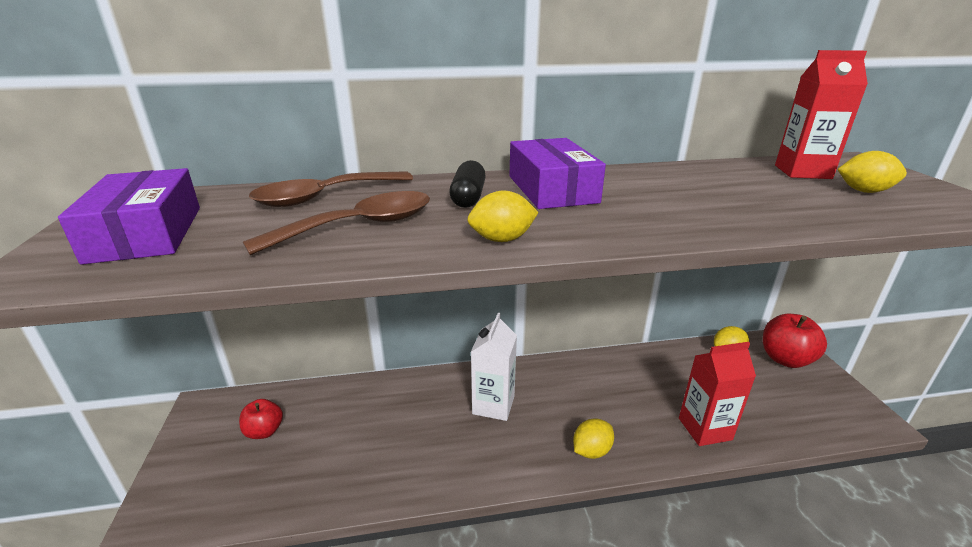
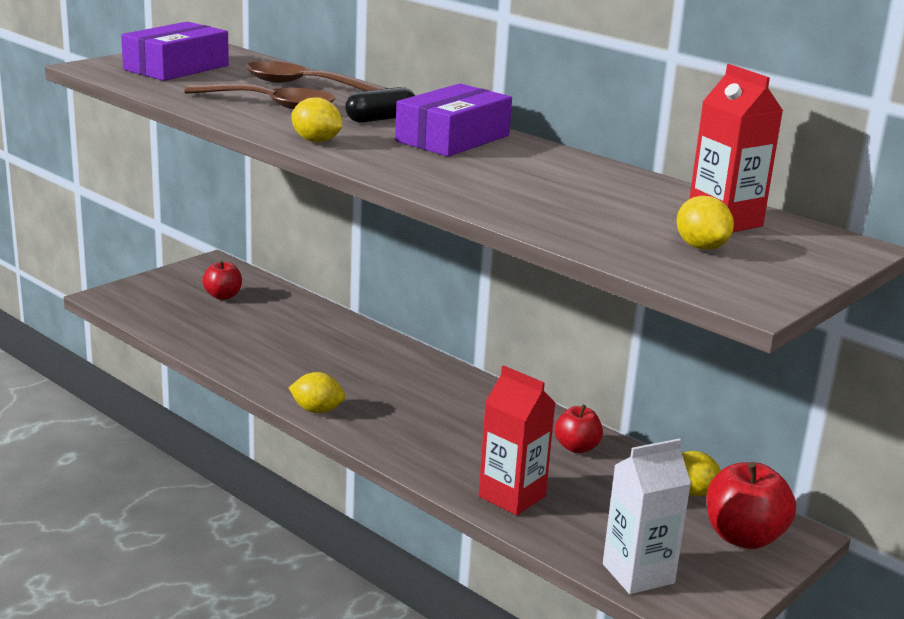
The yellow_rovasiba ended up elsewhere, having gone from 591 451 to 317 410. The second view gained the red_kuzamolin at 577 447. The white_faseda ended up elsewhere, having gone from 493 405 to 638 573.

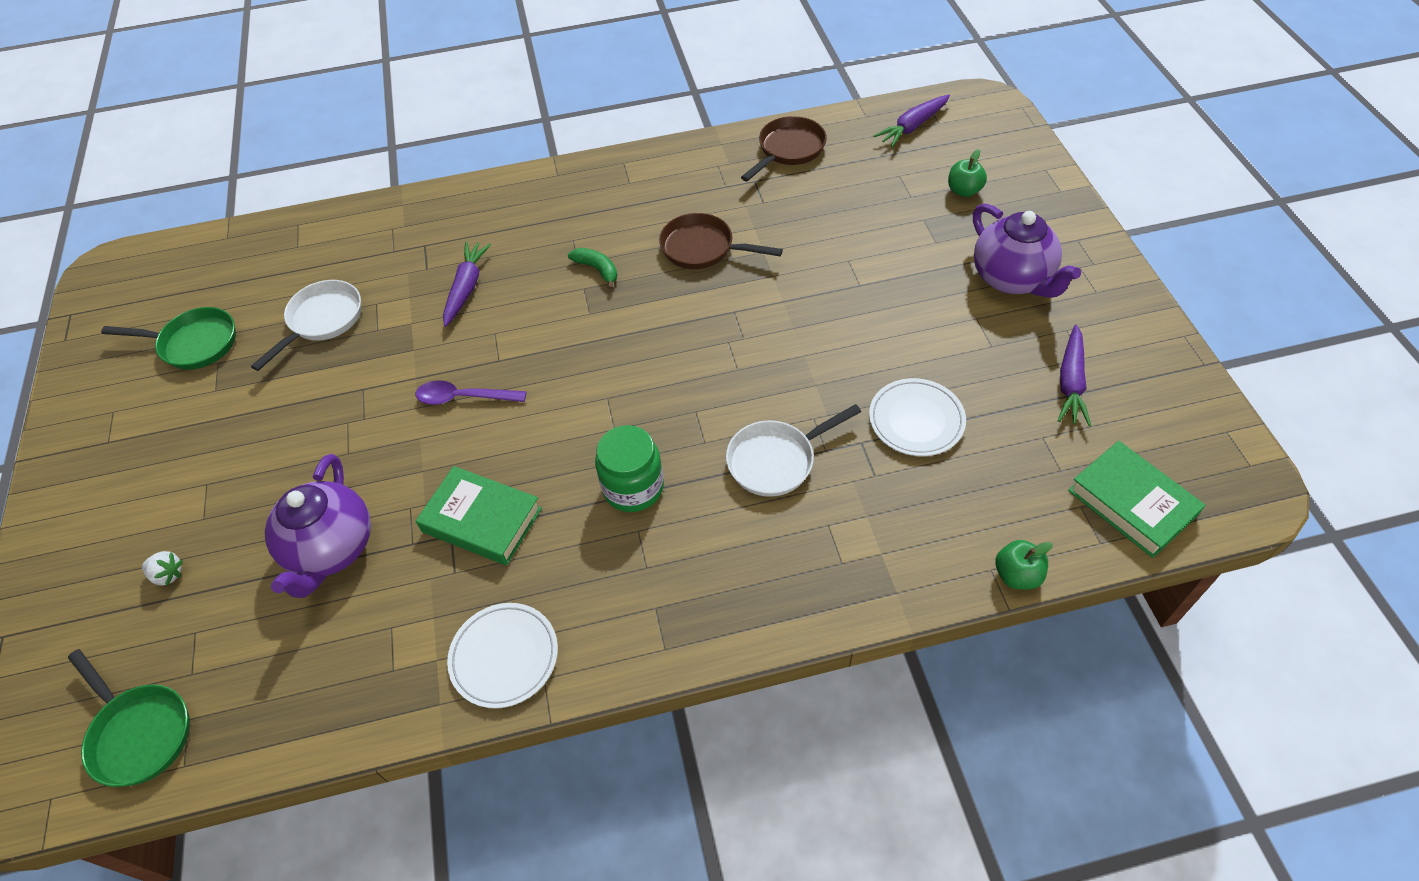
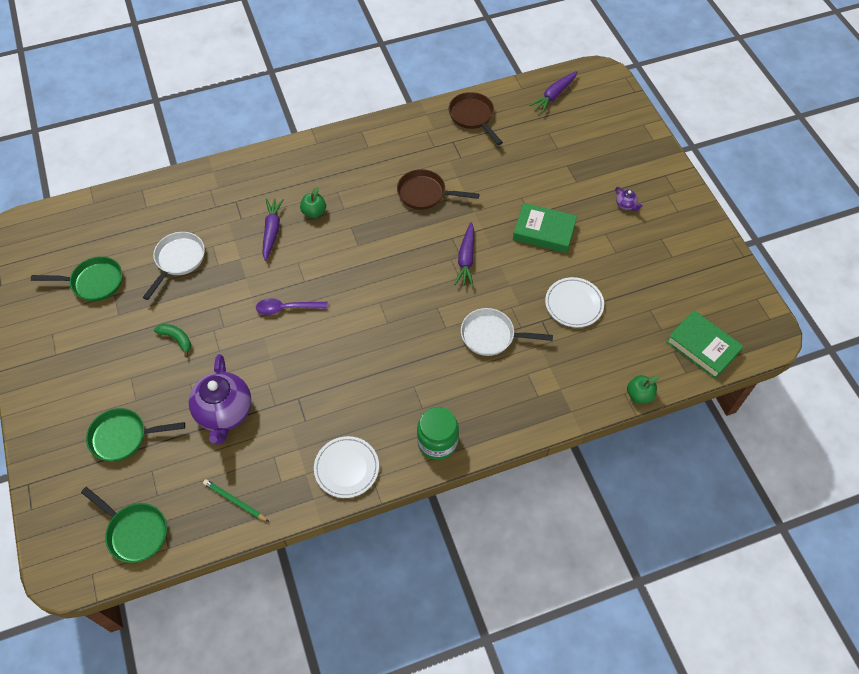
Where the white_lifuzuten stood at 168 574, the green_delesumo came to stand at 123 437. The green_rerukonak ended up elsewhere, having gone from 597 269 to 176 339. The second view gained the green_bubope at 235 501. The green_kuzamolin ended up elsewhere, having gone from 963 191 to 314 212. The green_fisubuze ended up elsewhere, having gone from 633 487 to 437 442. The brown_delesumo at 788 150 ended up facing another way, 60 degrees counterclockwise from before. The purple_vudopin ended up elsewhere, having gone from 1070 382 to 466 259. The white_delesumo at 776 460 ended up facing another way, 45 degrees clockwise from before. The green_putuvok ended up elsewhere, having gone from 482 520 to 544 231. The size of the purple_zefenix at 1012 279 changed by a factor of 0.41.

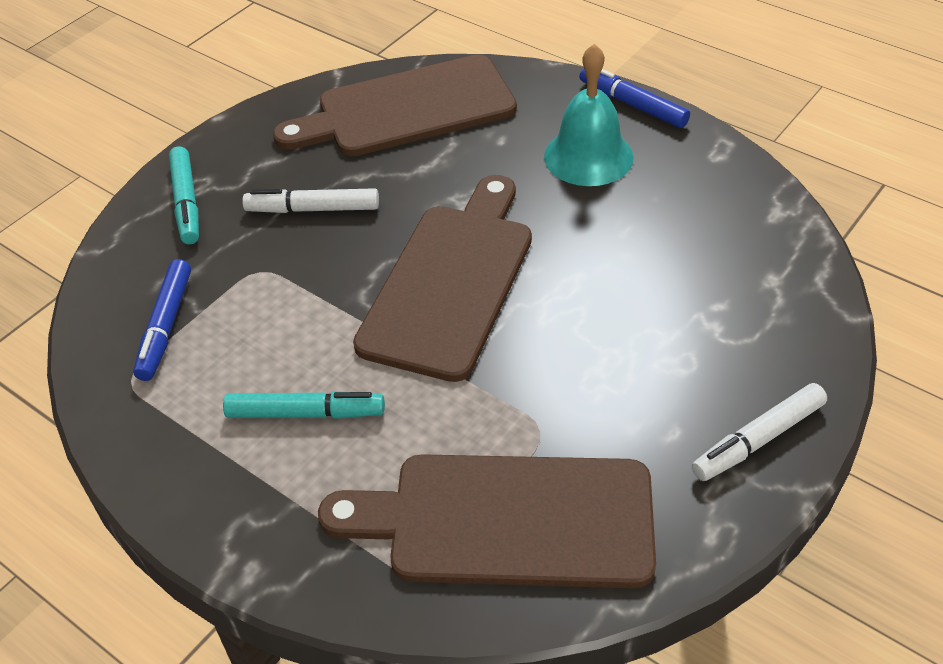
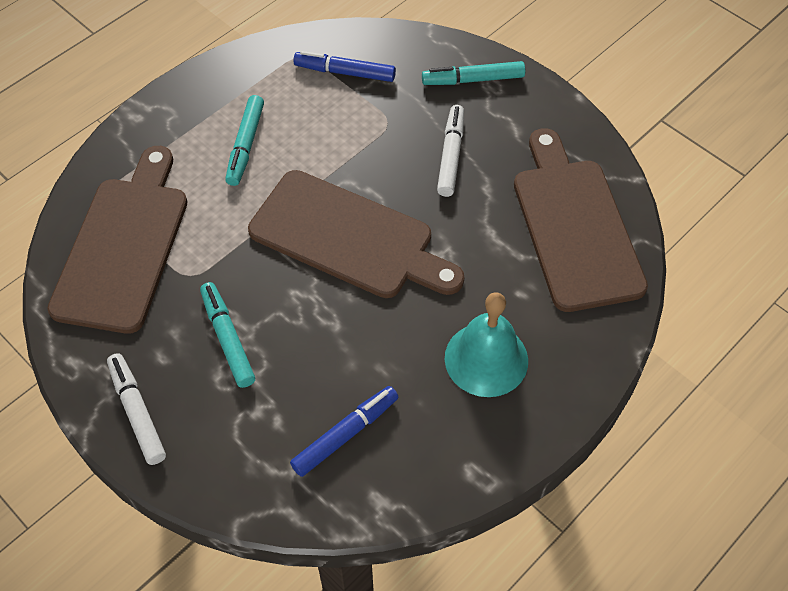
The second view gained the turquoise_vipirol at 227 338. The blue_vipirol ended up elsewhere, having gone from 632 104 to 345 434.

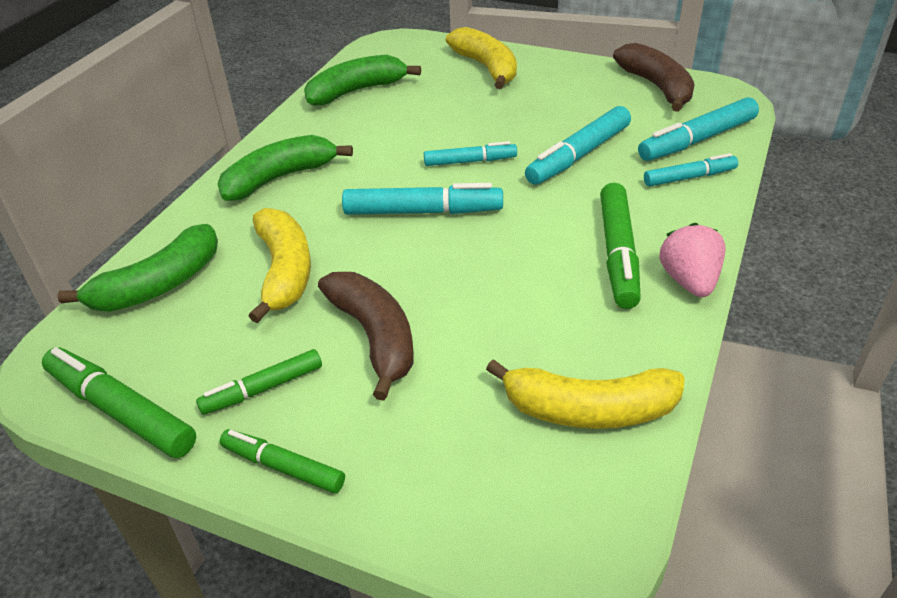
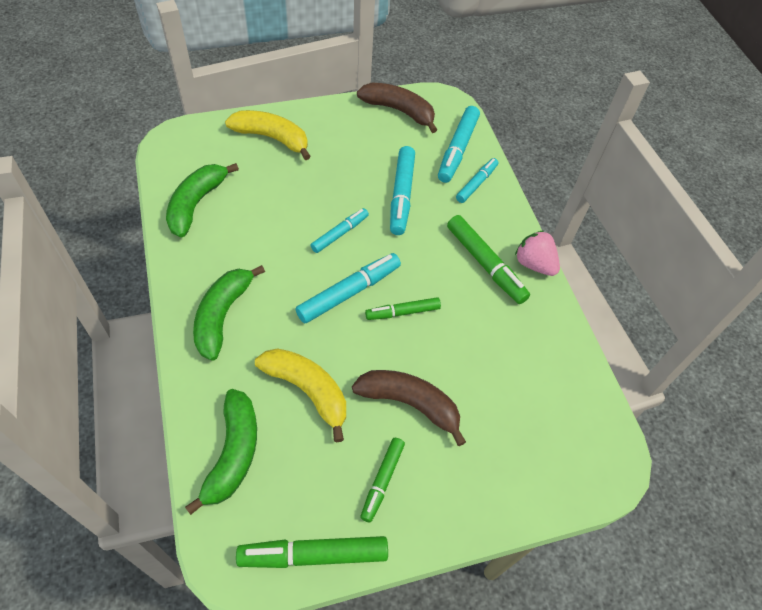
The green_vipirol ended up elsewhere, having gone from 283 467 to 402 312. The second view lost the yellow_rerukonak at 589 410.

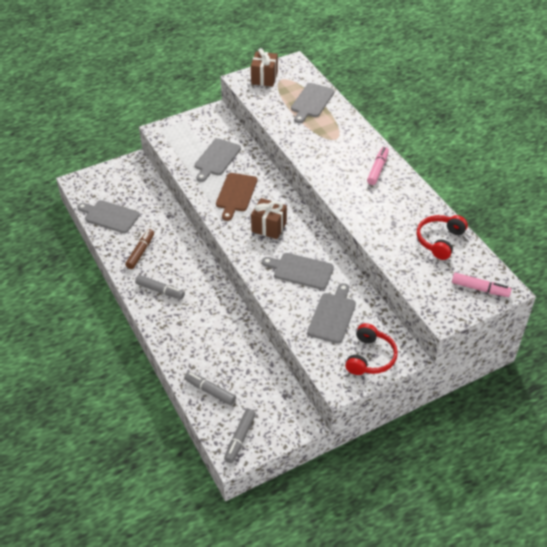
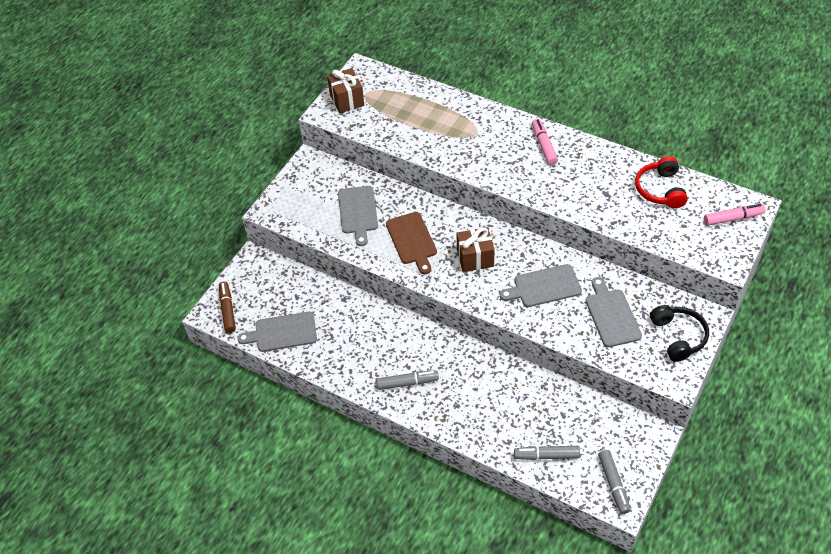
The brown_vipirol ended up elsewhere, having gone from 140 252 to 228 310. What was the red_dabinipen at 370 357 turned into the black_dabinipen at 678 336. The second view lost the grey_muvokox at 311 102.

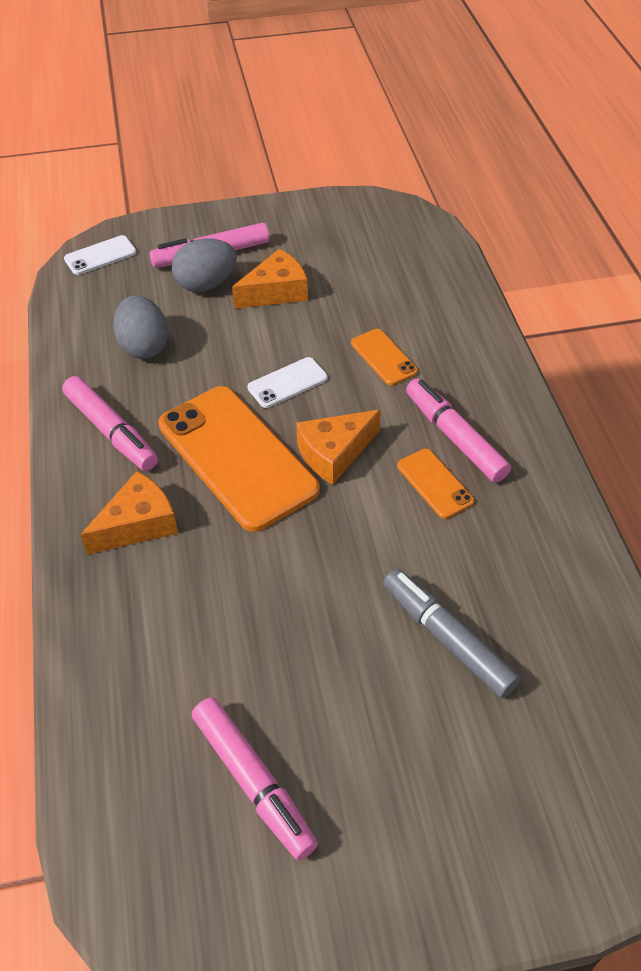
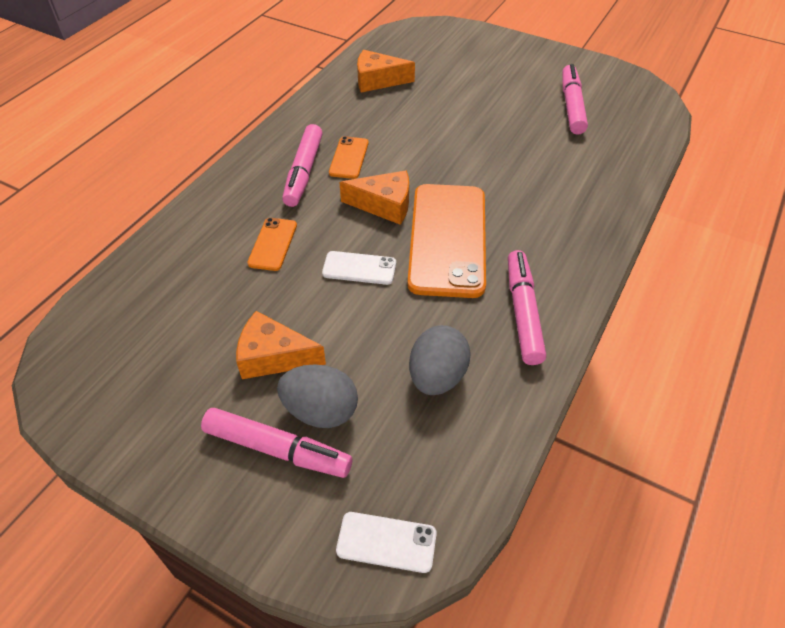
The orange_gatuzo ended up elsewhere, having gone from 138 524 to 378 80. The second view lost the grey_vipirol at 447 638.

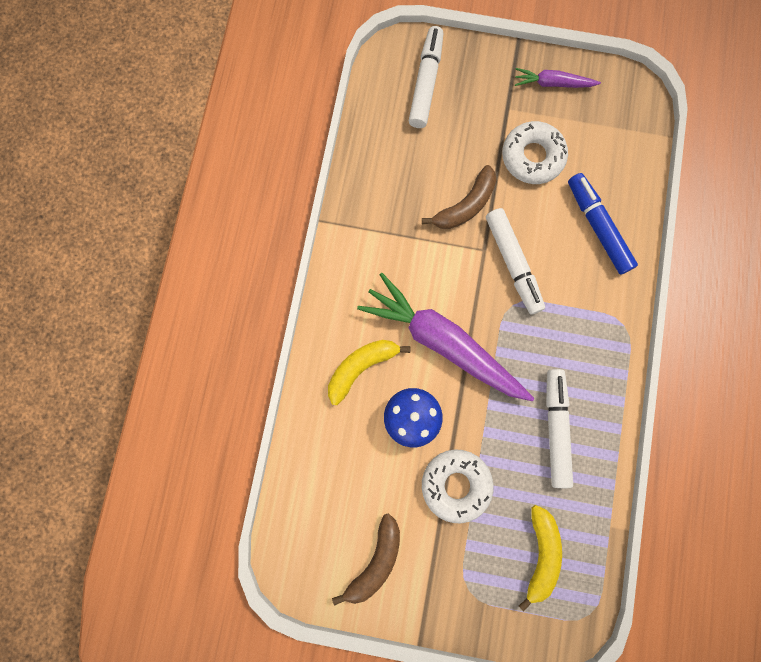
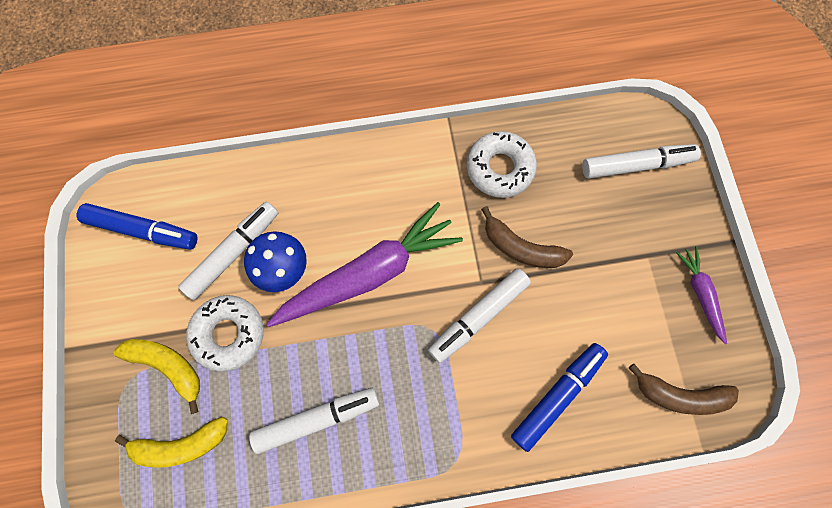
The second view gained the blue_vipirol at 143 230. The yellow_rerukonak ended up elsewhere, having gone from 361 367 to 168 366. The second view gained the white_vipirol at 233 252. The purple_vudopin at 443 342 ended up facing another way, 45 degrees clockwise from before. The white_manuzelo ended up elsewhere, having gone from 532 157 to 500 168. The brown_rerukonak ended up elsewhere, having gone from 375 561 to 679 395.

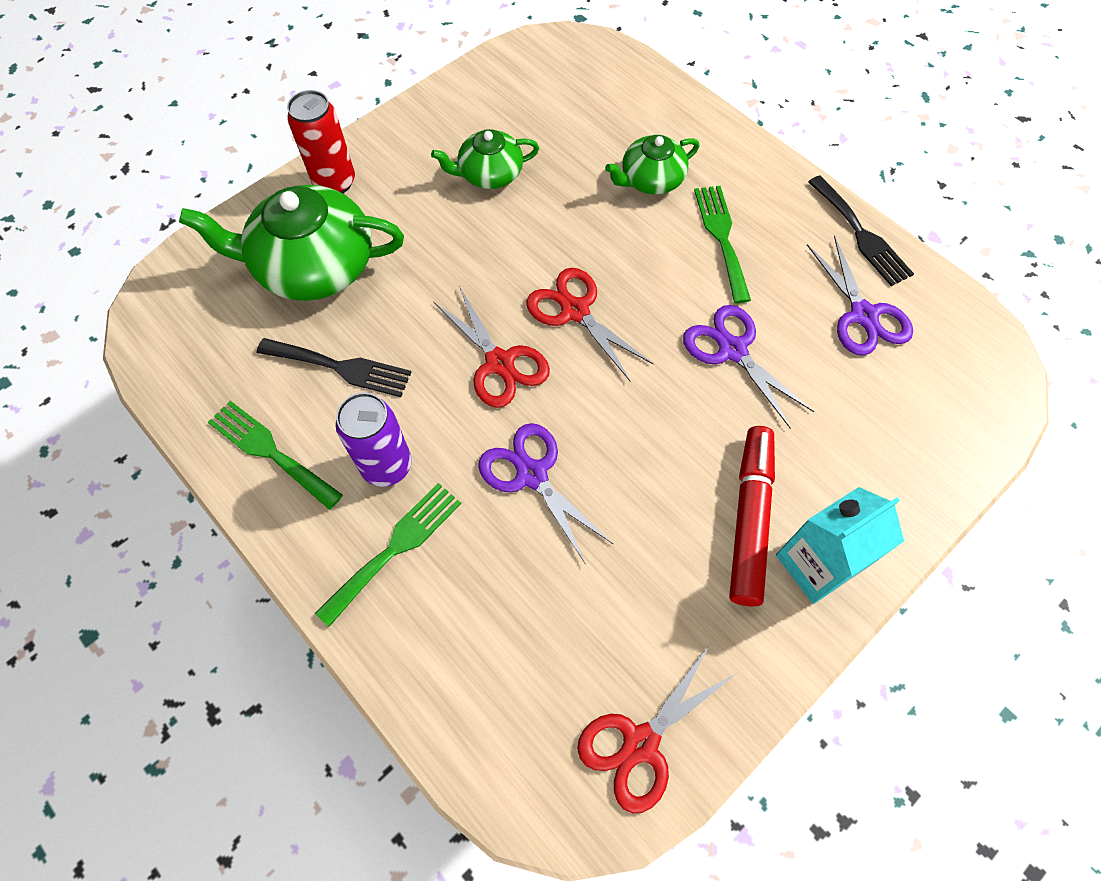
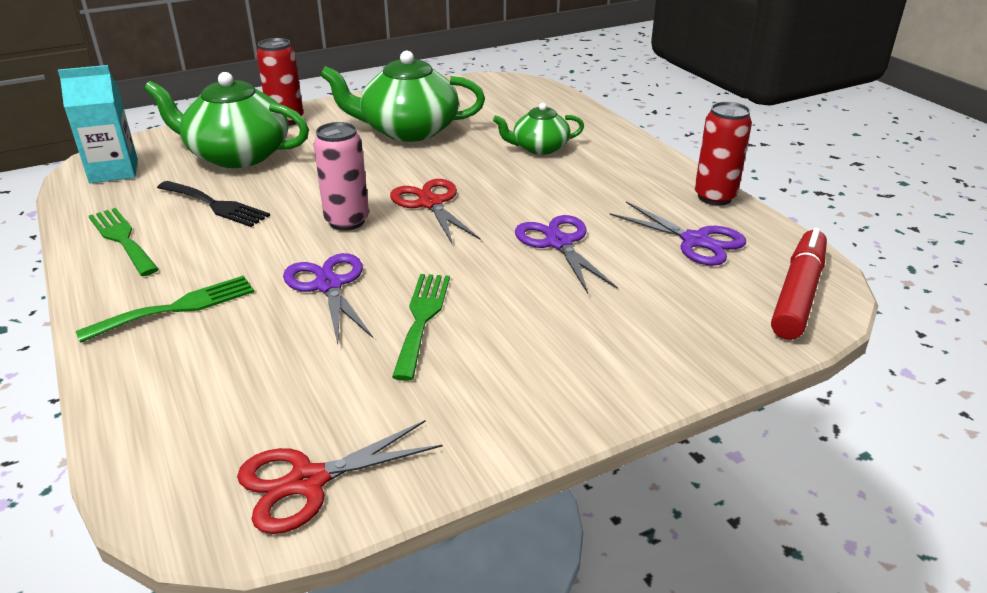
The turquoise_faseda ended up elsewhere, having gone from 816 564 to 114 171. Where the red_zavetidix stood at 500 363, the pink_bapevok came to stand at 347 221. The size of the green_zefenix at 489 174 changed by a factor of 1.78. The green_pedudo ended up elsewhere, having gone from 721 237 to 422 319. The purple_zavetidix at 863 315 ended up facing another way, 45 degrees counterclockwise from before. Where the black_pedudo stood at 861 234, the red_bapevok came to stand at 714 197. The red_vipirol ended up elsewhere, having gone from 749 519 to 797 294. The second view lost the purple_bapevok at 387 466.

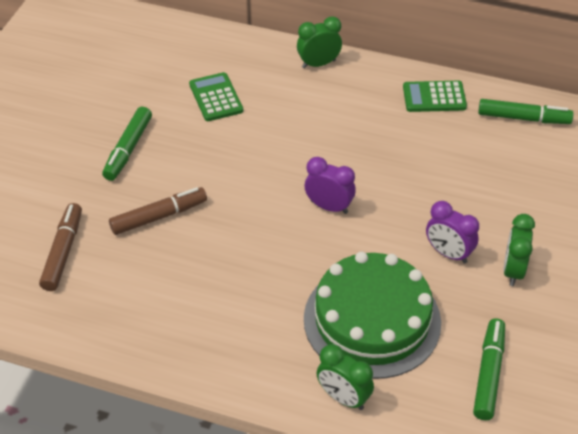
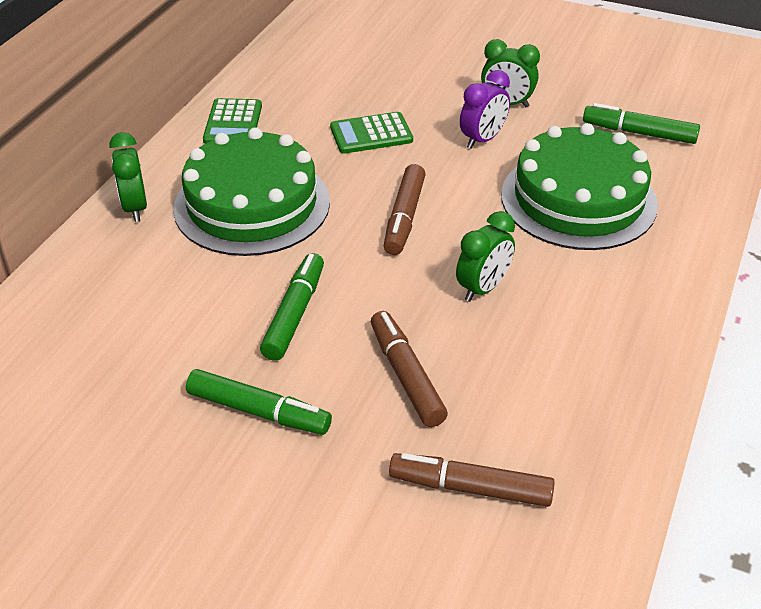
The second view gained the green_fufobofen at 252 204. The green_vipirol ended up elsewhere, having gone from 523 118 to 294 314. The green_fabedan ended up elsewhere, having gone from 216 97 to 371 134. Where the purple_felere stood at 329 207, the brown_vipirol came to stand at 404 218. The green_felere ended up elsewhere, having gone from 343 398 to 483 288.

